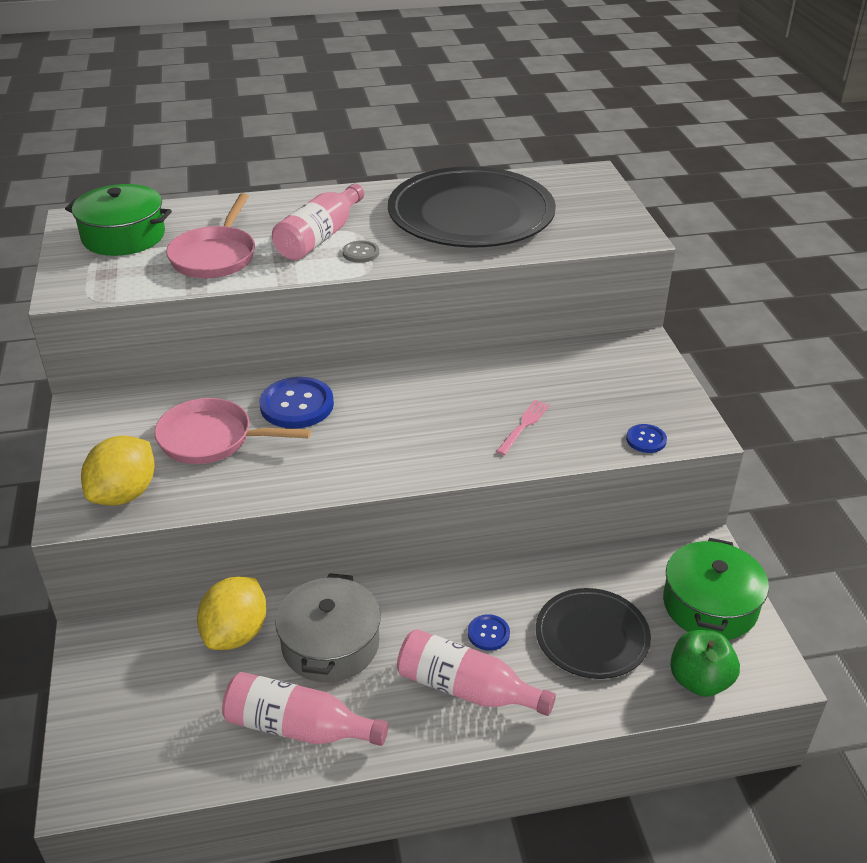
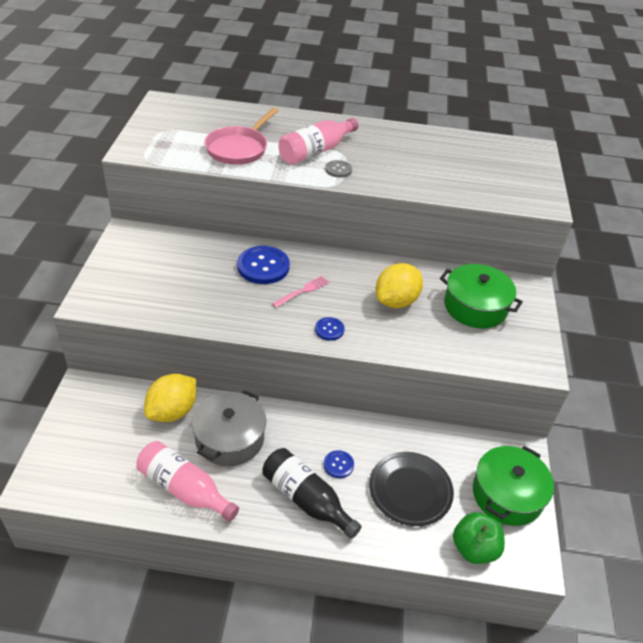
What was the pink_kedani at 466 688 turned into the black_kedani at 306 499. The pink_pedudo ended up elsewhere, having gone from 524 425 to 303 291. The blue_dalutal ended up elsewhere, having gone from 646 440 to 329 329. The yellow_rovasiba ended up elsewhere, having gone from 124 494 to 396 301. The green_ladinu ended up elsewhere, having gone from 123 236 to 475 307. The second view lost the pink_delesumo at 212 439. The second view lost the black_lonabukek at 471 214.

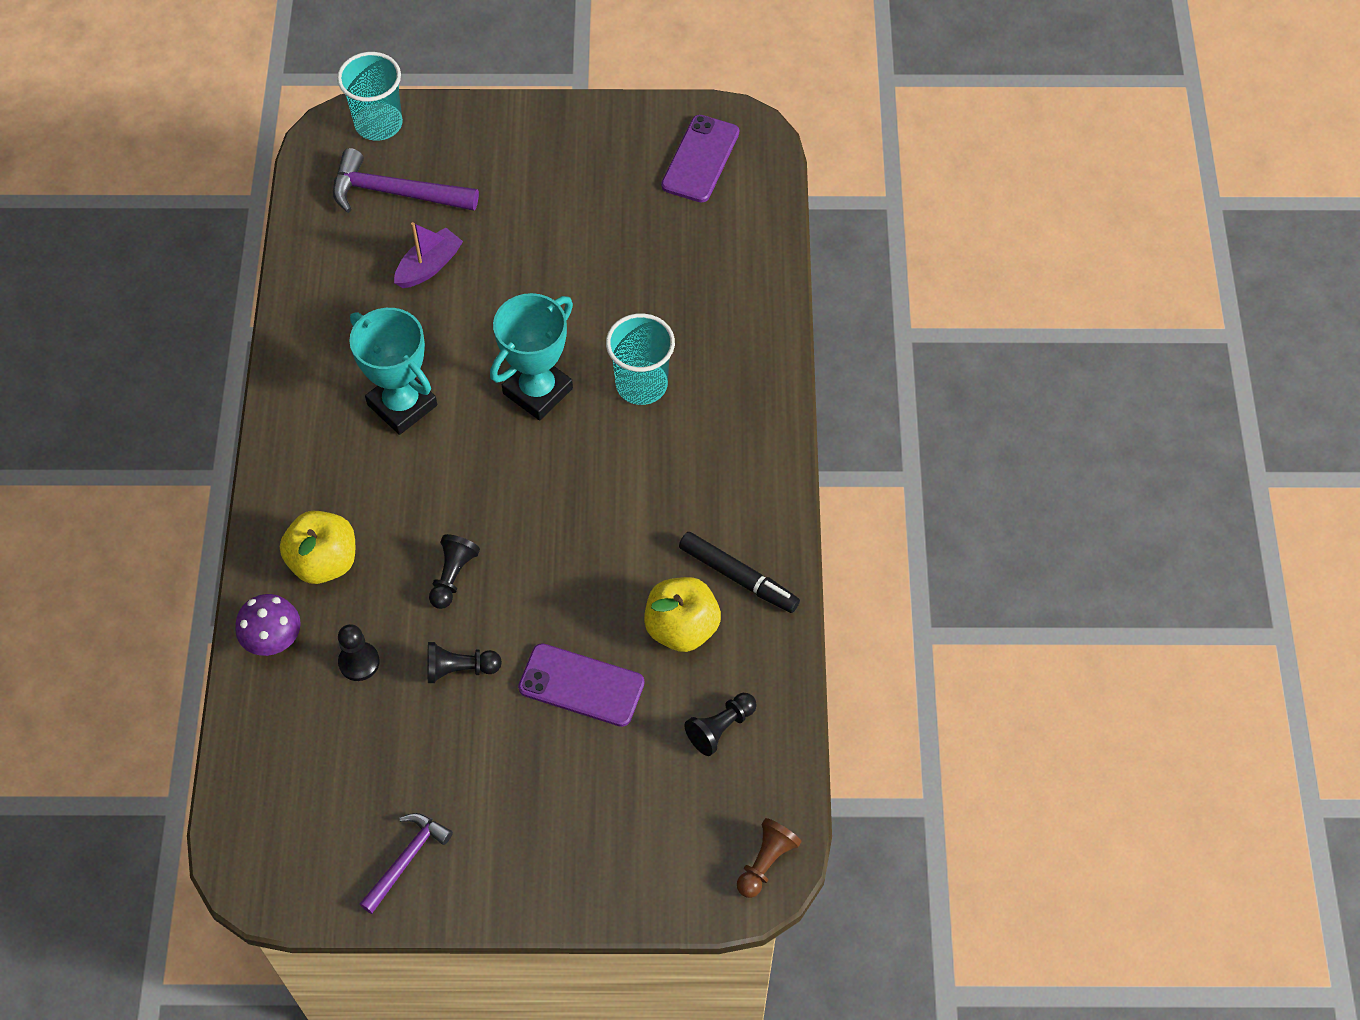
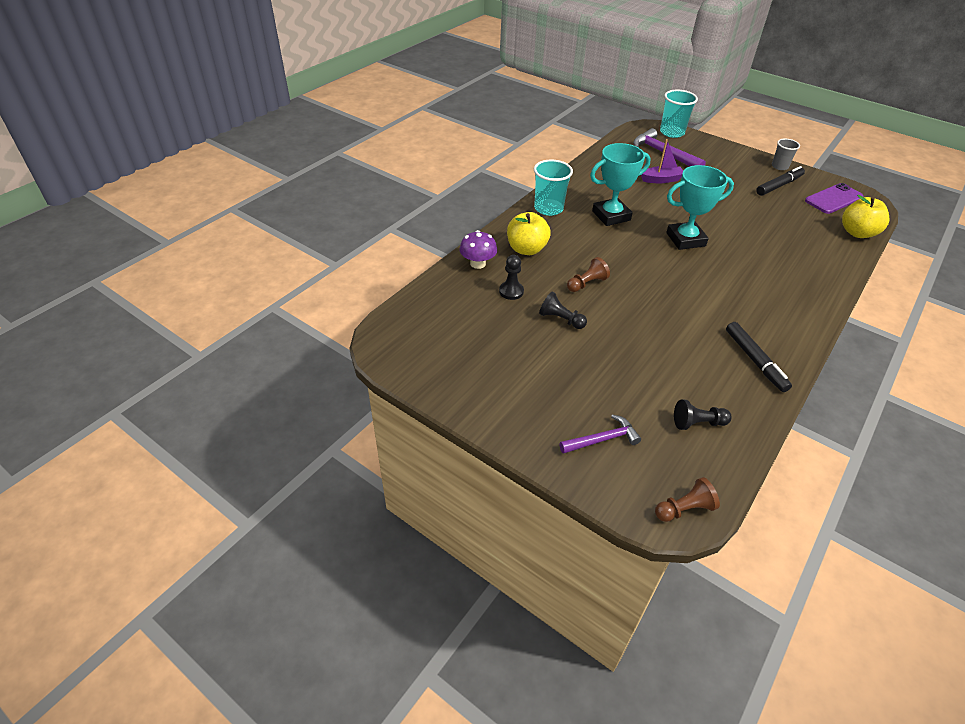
The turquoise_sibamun ended up elsewhere, having gone from 641 384 to 548 208. The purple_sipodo ended up elsewhere, having gone from 406 859 to 602 439. What was the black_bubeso at 452 576 turned into the brown_bubeso at 586 283. The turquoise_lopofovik at 402 405 ended up facing another way, 75 degrees clockwise from before. The second view gained the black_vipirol at 779 186. The second view gained the grey_sibamun at 779 166. The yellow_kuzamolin ended up elsewhere, having gone from 681 628 to 857 233. The second view lost the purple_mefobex at 581 685.

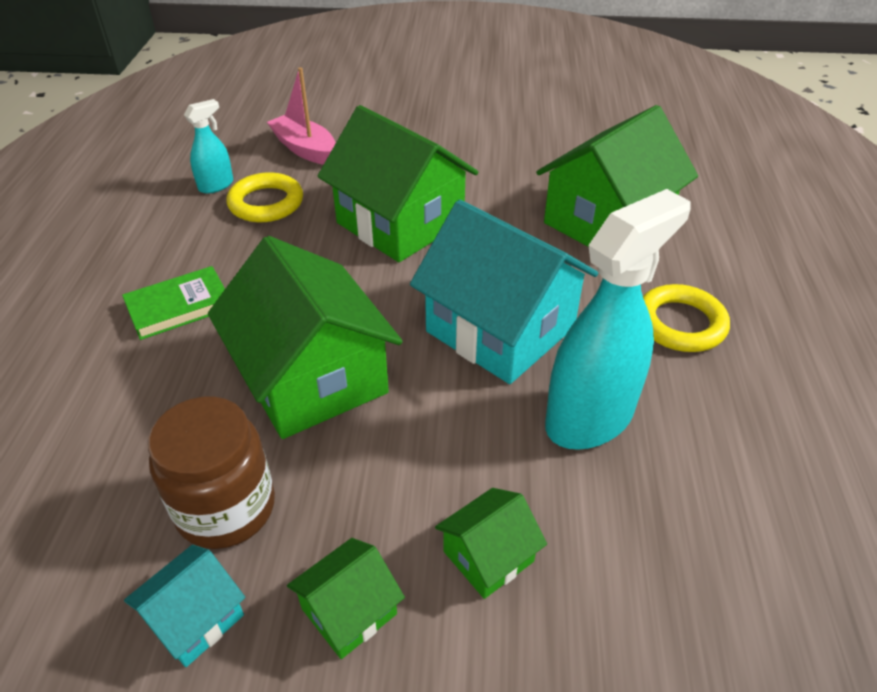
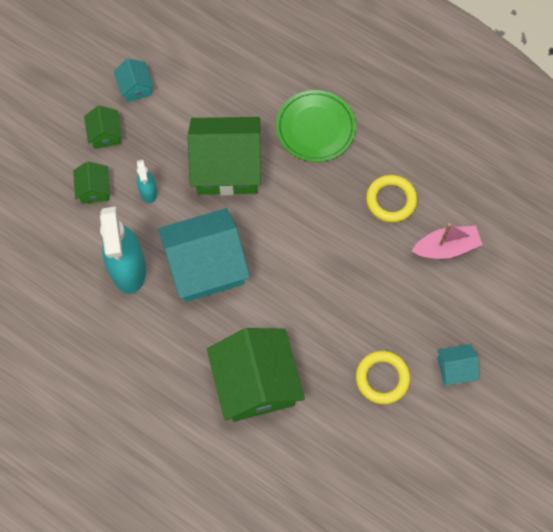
The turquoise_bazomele ended up elsewhere, having gone from 216 185 to 148 192. Where the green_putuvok stood at 179 307, the green_lonabukek came to stand at 315 128. The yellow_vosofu ended up elsewhere, having gone from 680 324 to 382 378. The second view gained the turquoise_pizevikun at 455 369. The second view lost the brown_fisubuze at 226 507. The second view lost the green_pizevikun at 400 223.

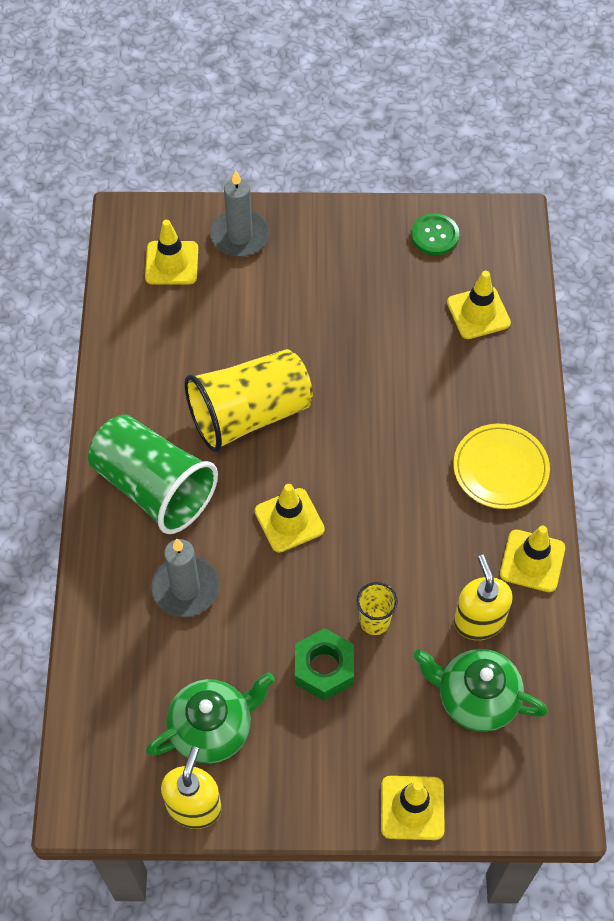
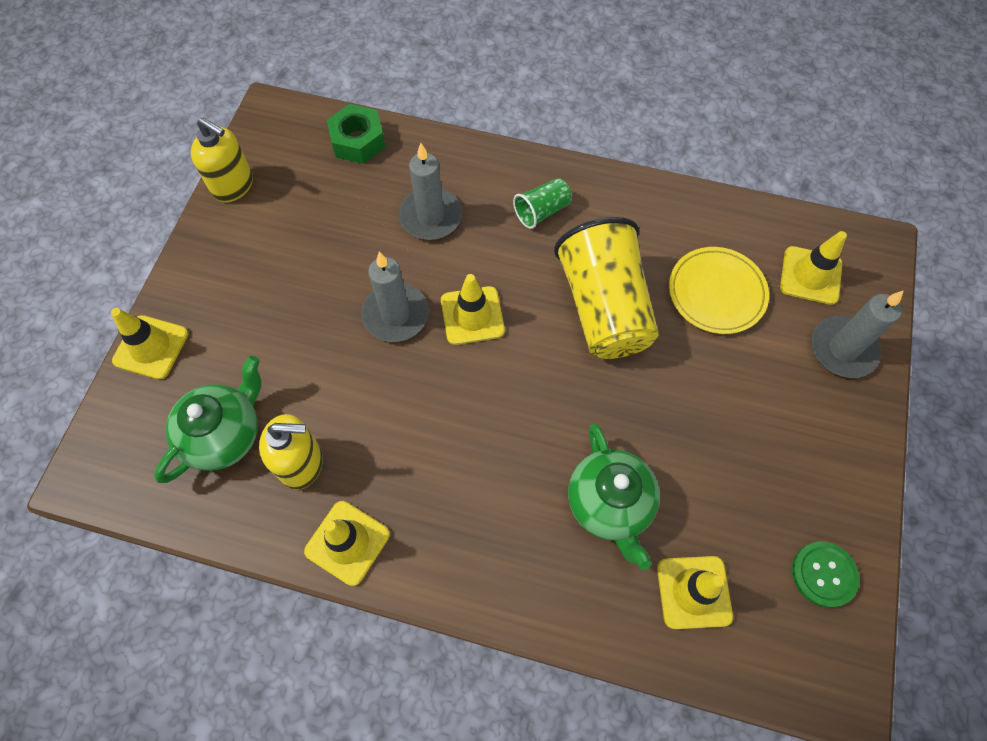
The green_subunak ended up elsewhere, having gone from 324 668 to 358 141. The second view gained the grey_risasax at 395 314. The size of the green_sibamun at 154 487 changed by a factor of 0.46. The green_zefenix ended up elsewhere, having gone from 212 729 to 609 504. The yellow_lonabukek ended up elsewhere, having gone from 500 469 to 716 293. The second view lost the yellow_sibamun at 374 621.

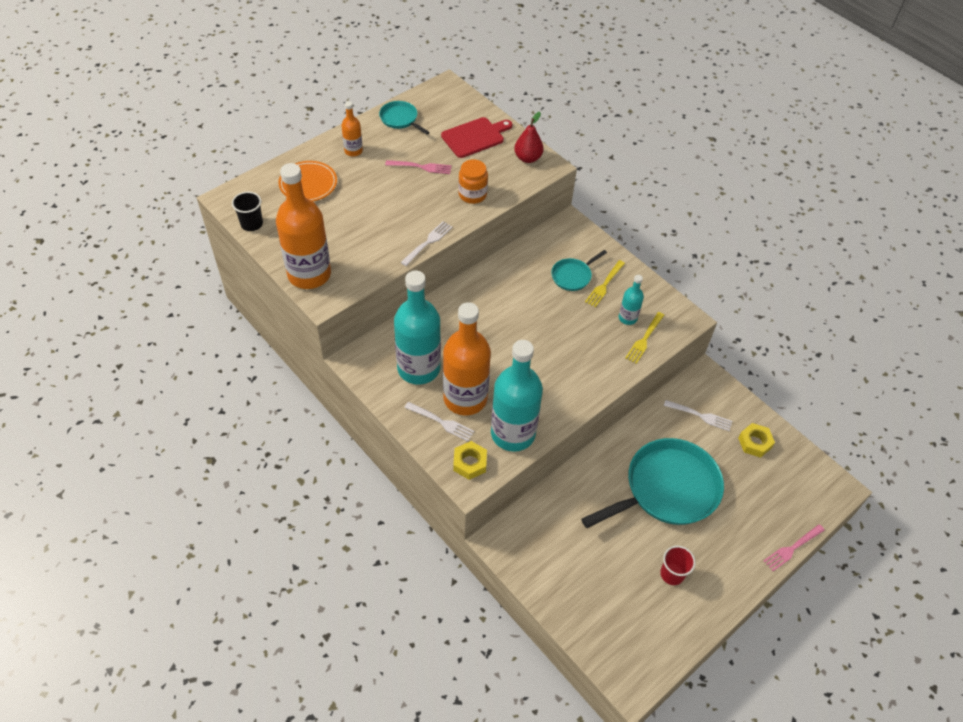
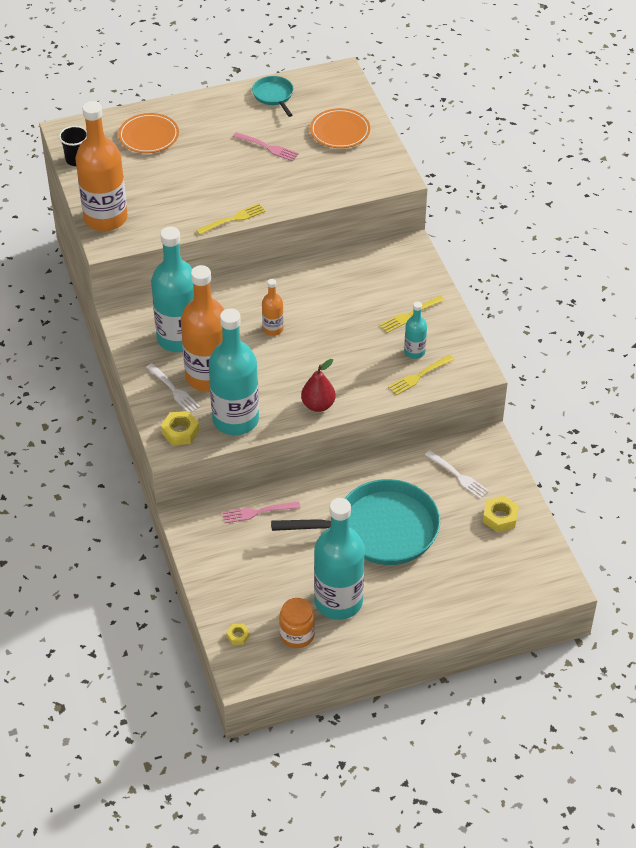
What was the white_pedudo at 428 242 turned into the yellow_pedudo at 233 219. The pink_pedudo ended up elsewhere, having gone from 792 548 to 258 512. The second view gained the yellow_subunak at 238 636. The orange_kedani ended up elsewhere, having gone from 353 151 to 273 329. The orange_fisubuze ended up elsewhere, having gone from 472 194 to 297 635. The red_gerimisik ended up elsewhere, having gone from 528 158 to 318 405. Where the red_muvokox stood at 475 137, the orange_lonabukek came to stand at 340 131. Where the red_sibamun stood at 672 574, the turquoise_kedani came to stand at 338 601. The second view lost the turquoise_delesumo at 573 276.

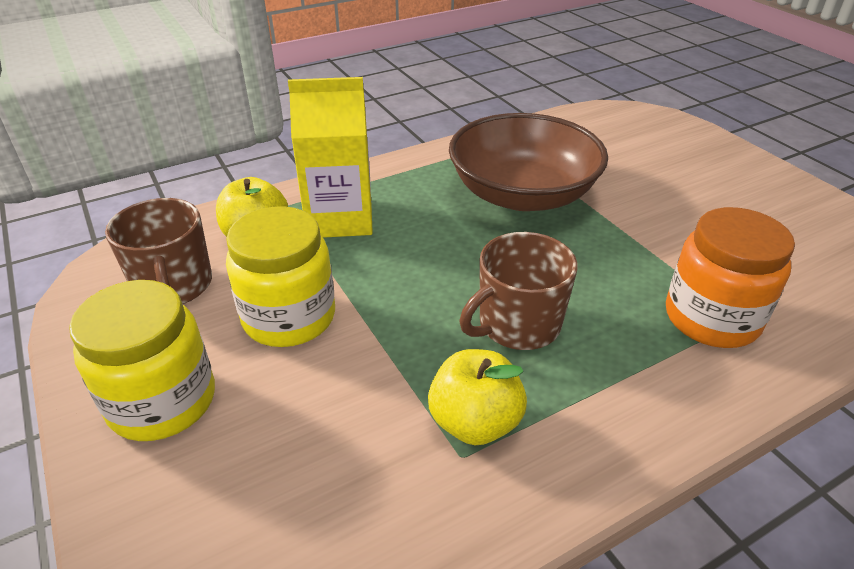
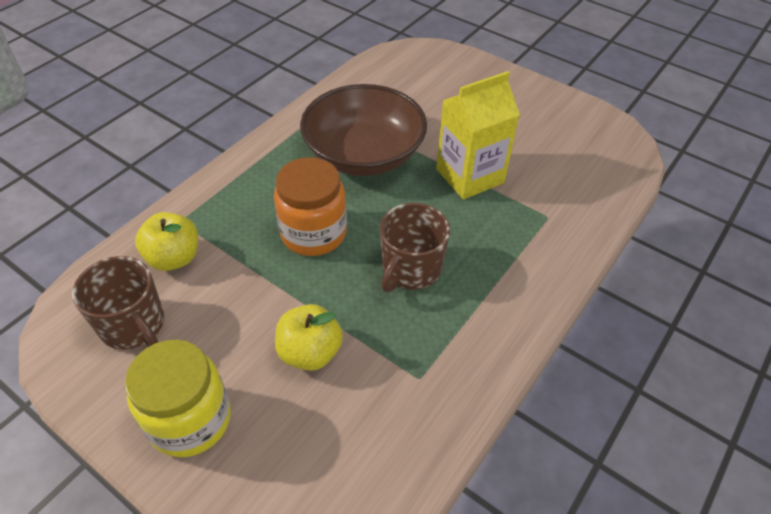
The orange_fisubuze ended up elsewhere, having gone from 711 318 to 313 233. The yellow_kuzamolin ended up elsewhere, having gone from 475 422 to 310 352. The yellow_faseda ended up elsewhere, having gone from 340 218 to 470 176. The second view lost the yellow_fisubuze at 289 317.

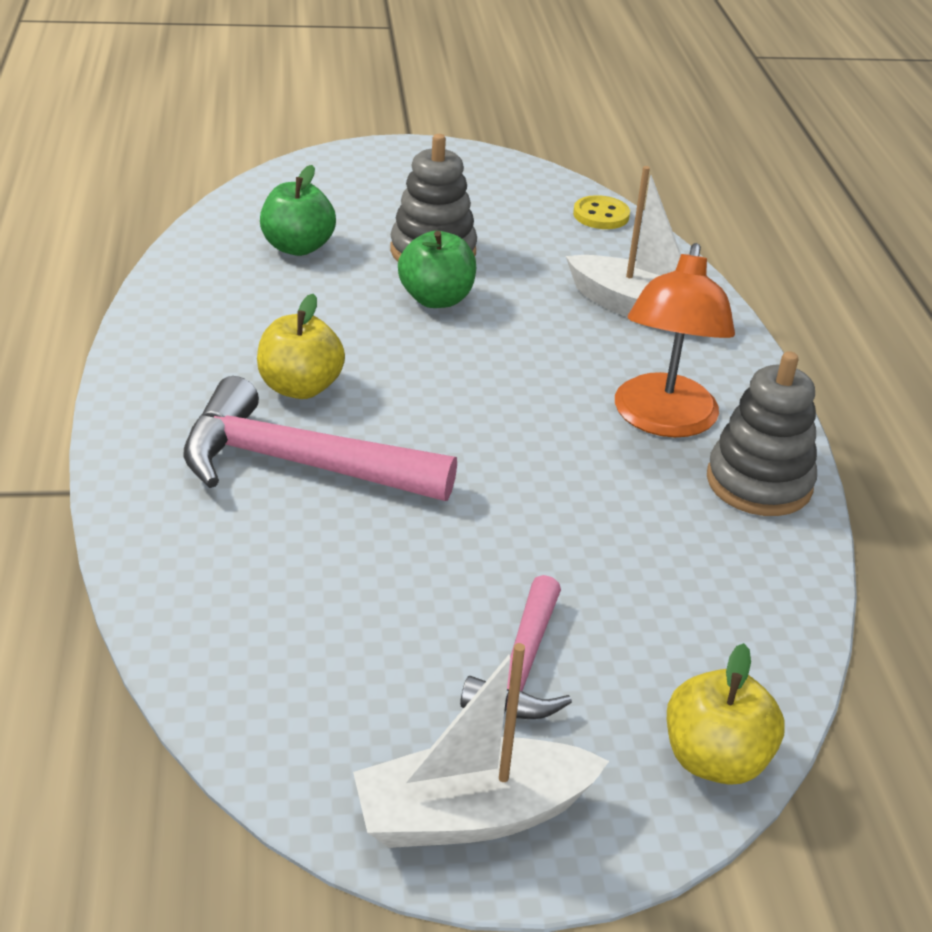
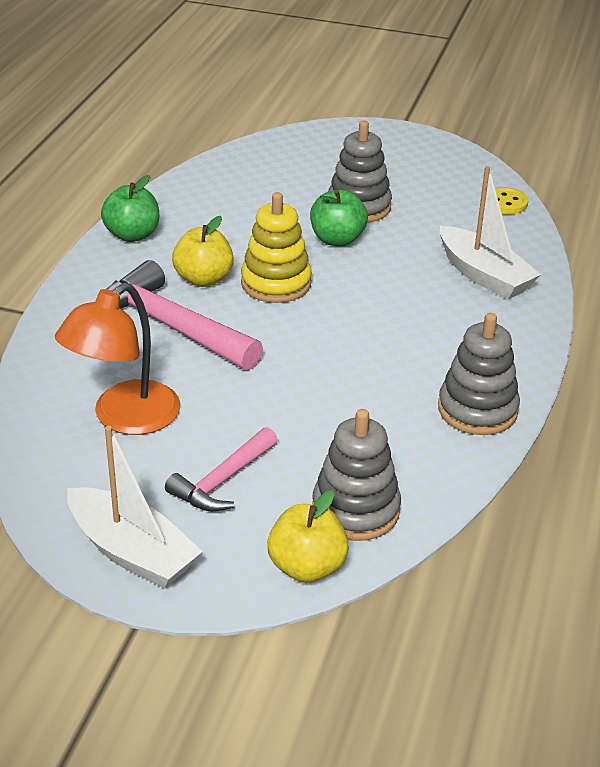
The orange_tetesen ended up elsewhere, having gone from 663 420 to 124 418. The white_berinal at 472 814 ended up facing another way, 150 degrees counterclockwise from before. The green_kuzamolin ended up elsewhere, having gone from 297 247 to 132 235. The second view gained the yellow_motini at 276 283. The second view gained the grey_motini at 355 510.

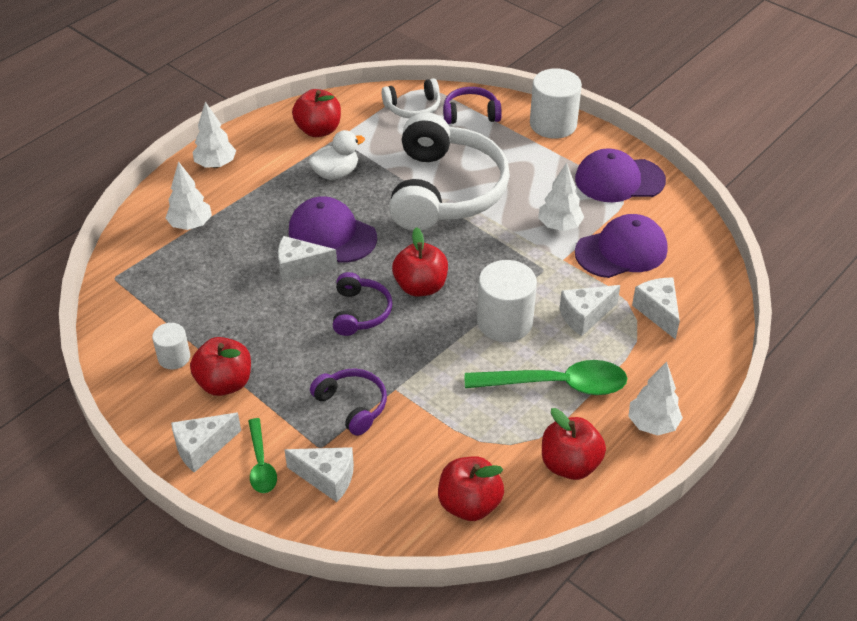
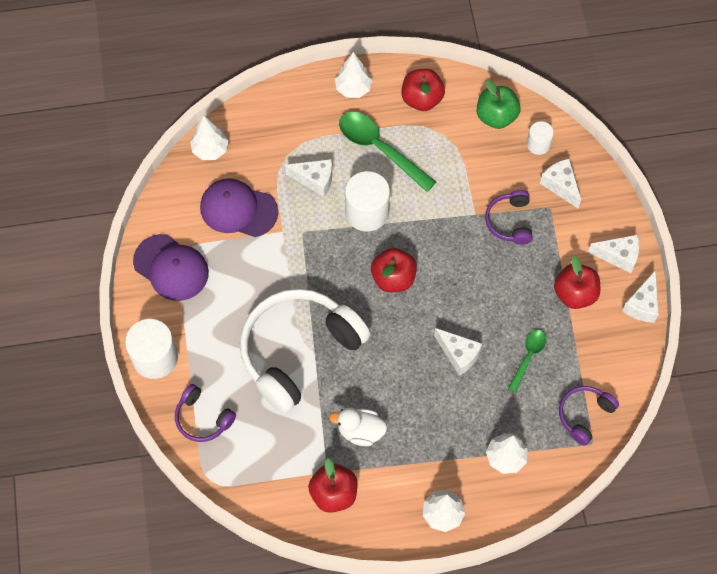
The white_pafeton ended up elsewhere, having gone from 559 226 to 210 149. What was the red_kuzamolin at 469 504 turned into the green_kuzamolin at 496 116. The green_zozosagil ended up elsewhere, having gone from 261 464 to 528 357. The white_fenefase ended up elsewhere, having gone from 174 357 to 538 144. The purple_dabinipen ended up elsewhere, having gone from 360 312 to 584 415. The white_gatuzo ended up elsewhere, having gone from 658 312 to 642 305. The second view lost the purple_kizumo at 332 234. The second view lost the white_dabinipen at 413 107.

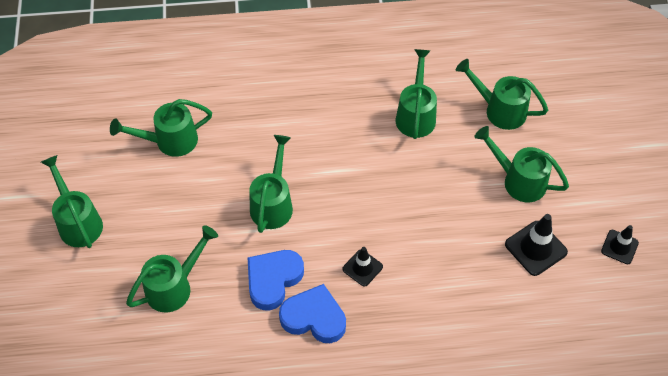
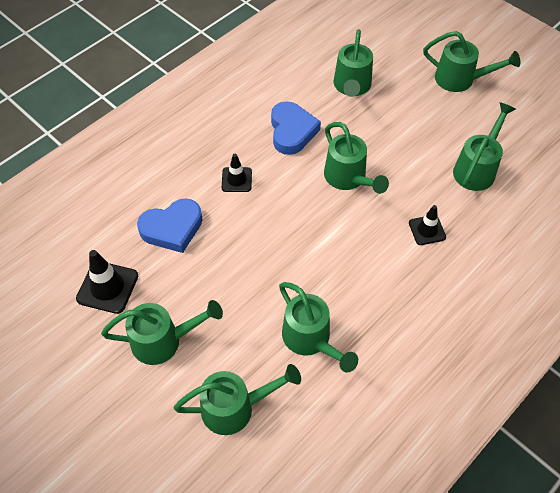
The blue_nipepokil ended up elsewhere, having gone from 314 318 to 172 228. The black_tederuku ended up elsewhere, having gone from 619 247 to 427 230.

